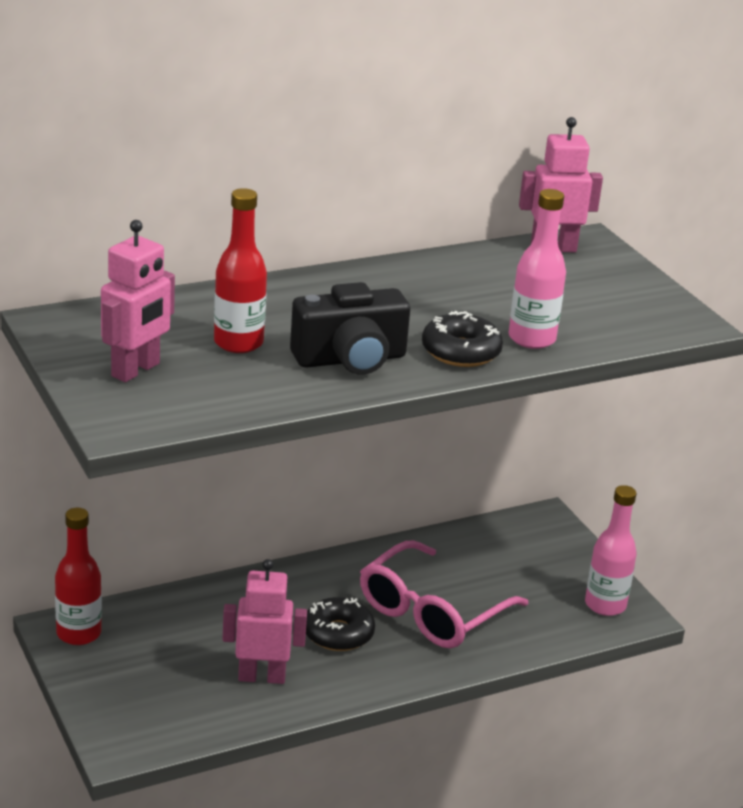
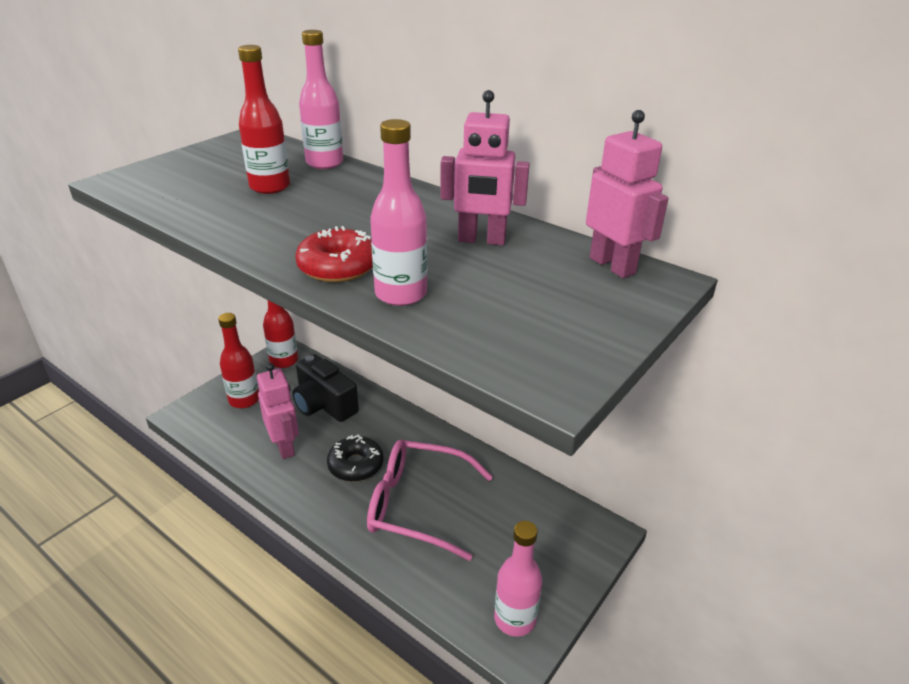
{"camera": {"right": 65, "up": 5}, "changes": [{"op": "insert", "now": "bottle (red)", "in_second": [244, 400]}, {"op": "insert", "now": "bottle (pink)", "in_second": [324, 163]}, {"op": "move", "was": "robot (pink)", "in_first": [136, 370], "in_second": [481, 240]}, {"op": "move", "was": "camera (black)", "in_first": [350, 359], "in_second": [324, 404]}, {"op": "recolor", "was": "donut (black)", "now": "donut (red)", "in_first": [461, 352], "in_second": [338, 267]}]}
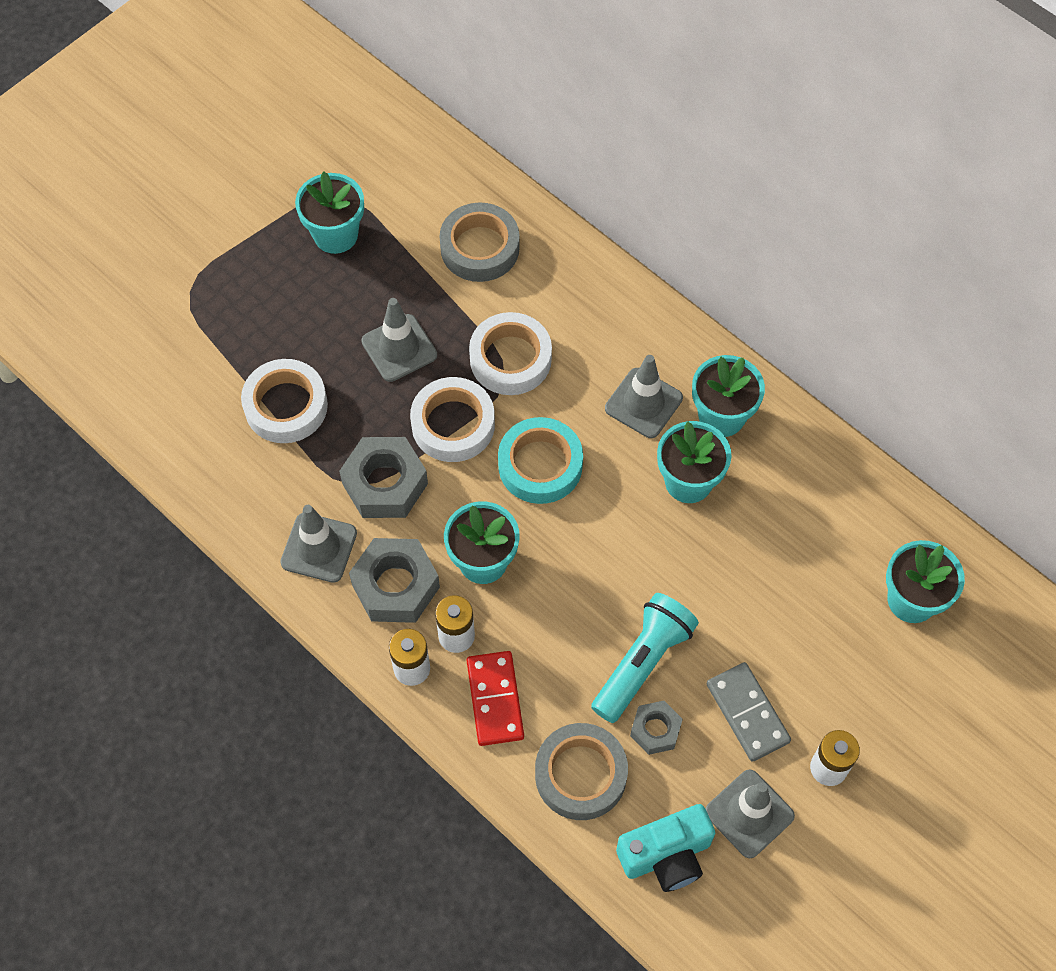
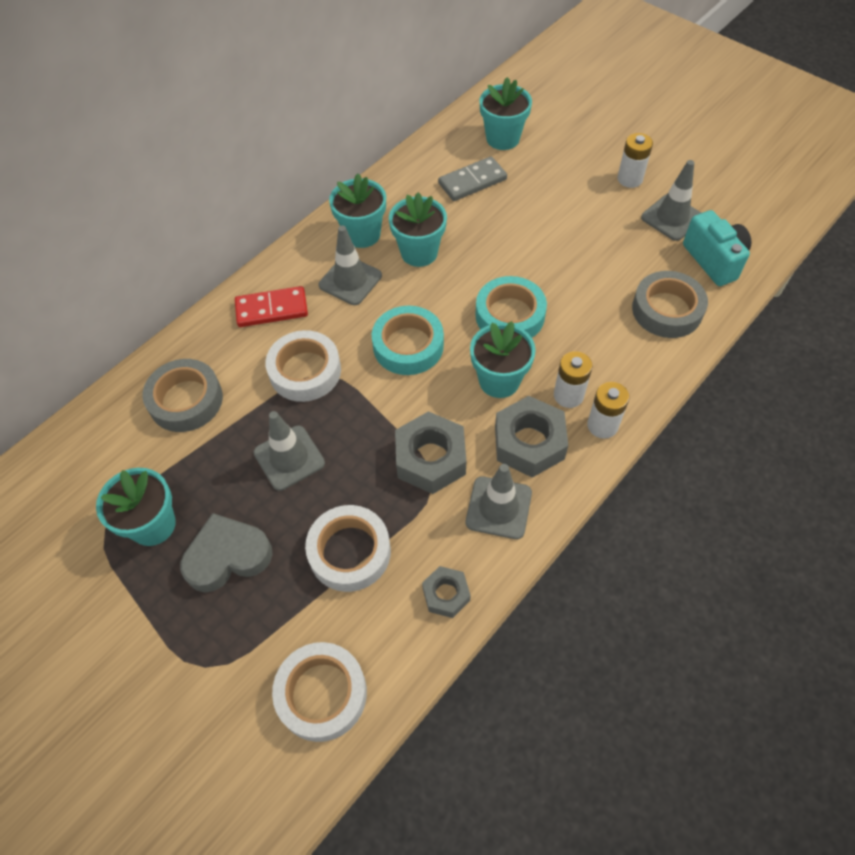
{"camera": {"right": -90, "up": -5}, "changes": [{"op": "delete", "was": "flashlight (turquoise)", "in_first": [642, 662]}, {"op": "insert", "now": "heart (grey)", "in_second": [227, 556]}, {"op": "insert", "now": "tape (turquoise)", "in_second": [510, 315]}, {"op": "move", "was": "tape (white)", "in_first": [453, 424], "in_second": [322, 694]}, {"op": "move", "was": "domino (red)", "in_first": [495, 699], "in_second": [272, 309]}, {"op": "move", "was": "nut (grey)", "in_first": [655, 730], "in_second": [446, 594]}, {"op": "move", "was": "domino (grey)", "in_first": [747, 713], "in_second": [472, 181]}]}
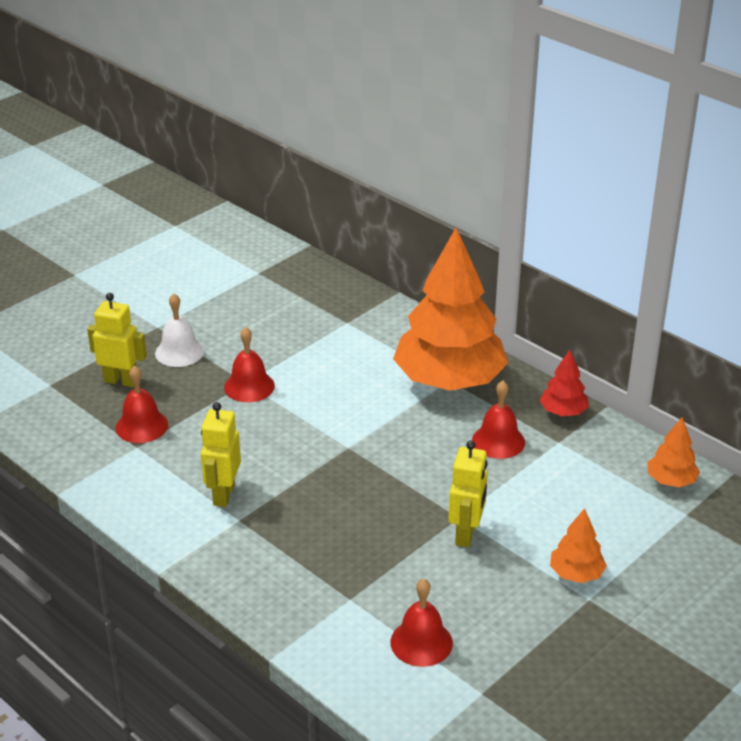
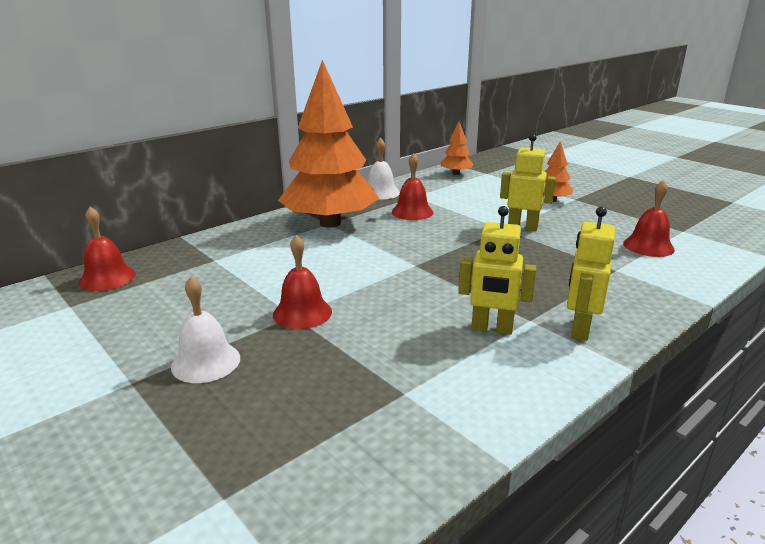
{"camera": {"right": -85, "up": -10}, "changes": [{"op": "move", "was": "robot (yellow)", "in_first": [121, 381], "in_second": [579, 329]}, {"op": "move", "was": "bell (red)", "in_first": [142, 426], "in_second": [107, 278]}, {"op": "replace", "was": "tree (red)", "now": "bell (white)", "in_first": [563, 412], "in_second": [380, 192]}]}
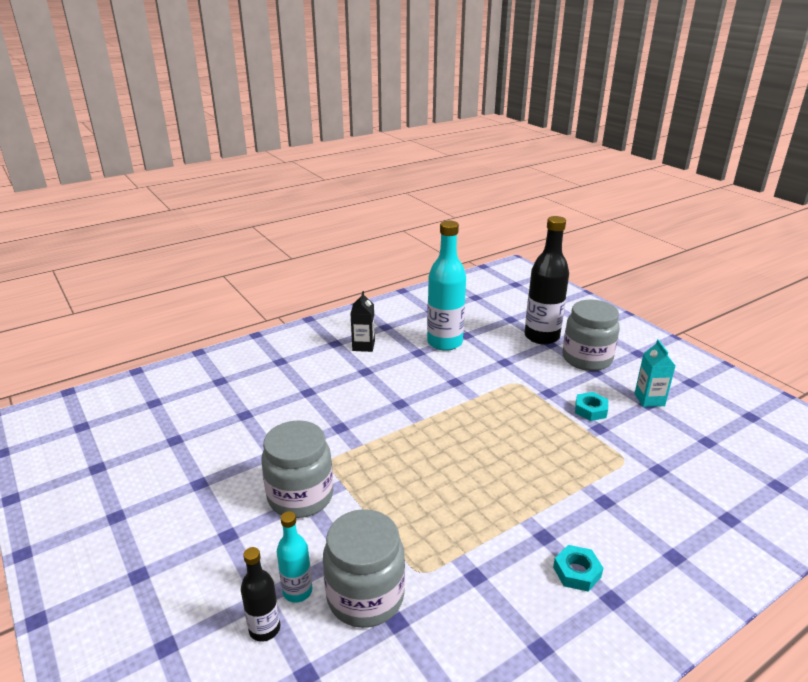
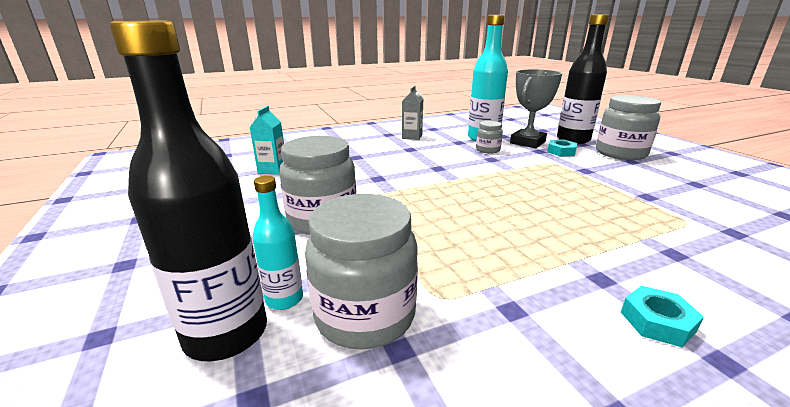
{"camera": {"right": 10, "up": -5}, "changes": [{"op": "insert", "now": "jar (grey)", "in_second": [487, 150]}, {"op": "insert", "now": "trophy (grey)", "in_second": [527, 142]}, {"op": "move", "was": "nut (turquoise)", "in_first": [590, 410], "in_second": [561, 151]}, {"op": "move", "was": "carton (turquoise)", "in_first": [649, 399], "in_second": [272, 170]}, {"op": "recolor", "was": "carton (black)", "now": "carton (grey)", "in_first": [363, 346], "in_second": [412, 137]}, {"op": "resize", "was": "bottle (black)", "in_first": [264, 629], "in_second": [226, 334], "ratio": 1.93}]}
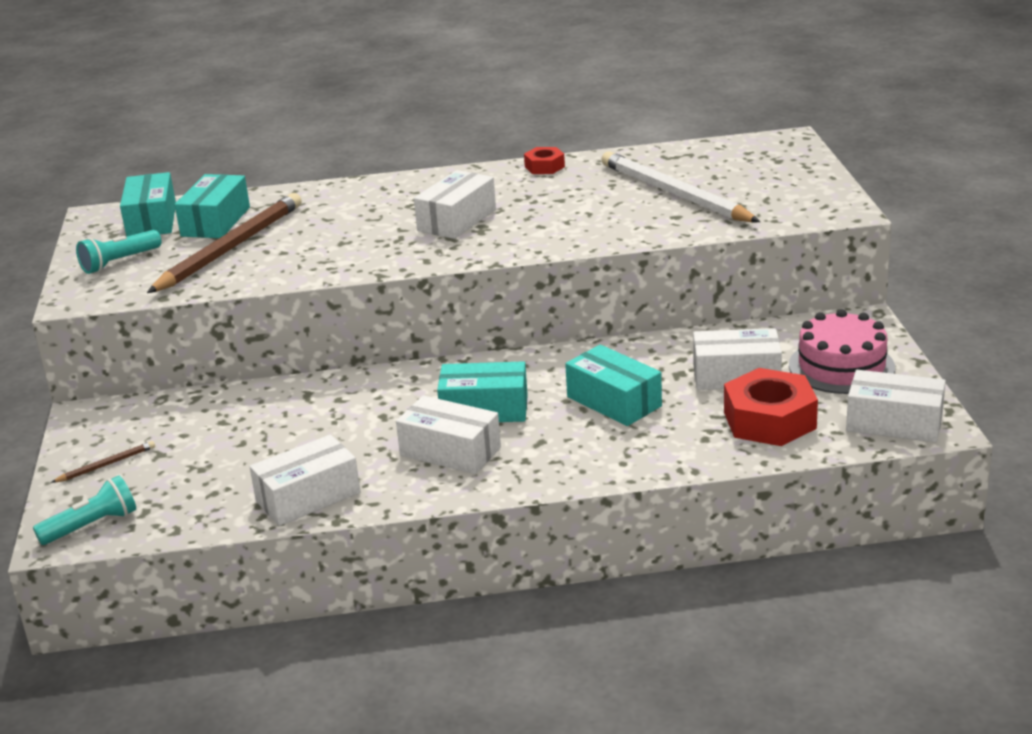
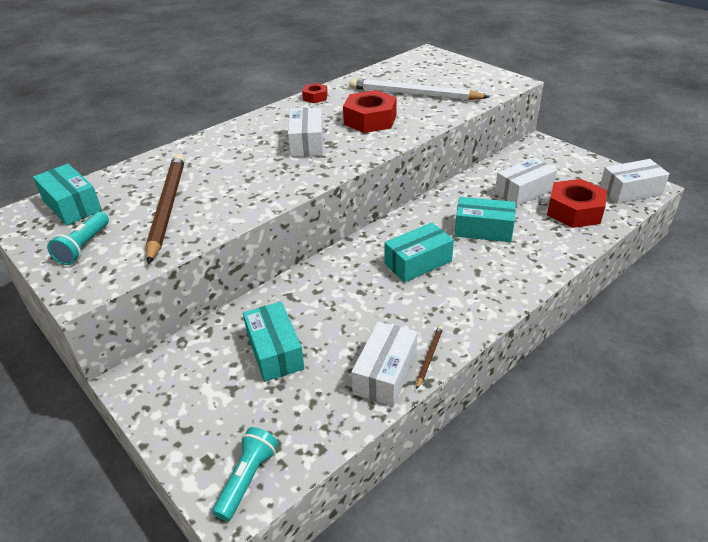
{"camera": {"right": -35, "up": 10}, "changes": [{"op": "delete", "was": "box (white)", "in_first": [450, 451]}, {"op": "delete", "was": "cake (pink)", "in_first": [841, 366]}, {"op": "insert", "now": "nut (red)", "in_second": [370, 120]}, {"op": "move", "was": "pencil (brown)", "in_first": [106, 465], "in_second": [429, 357]}, {"op": "move", "was": "box (turquoise)", "in_first": [216, 221], "in_second": [275, 351]}]}
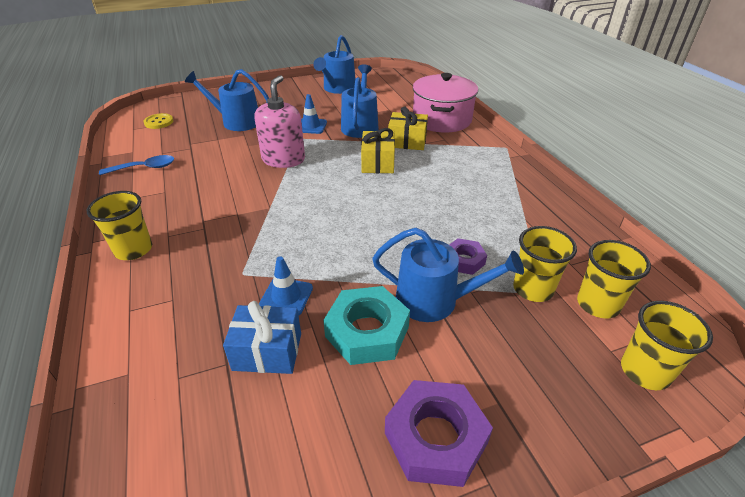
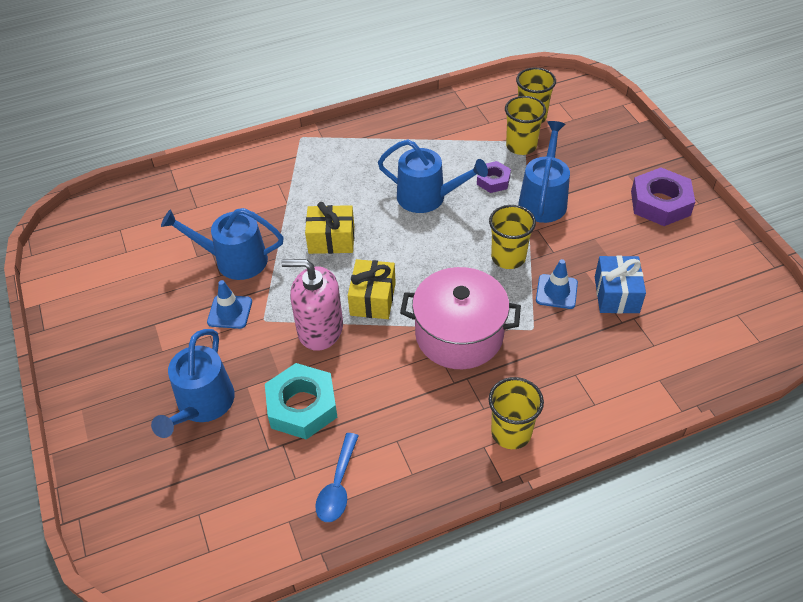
{"camera": {"right": -90, "up": 10}, "changes": [{"op": "delete", "was": "button (yellow)", "in_first": [159, 122]}, {"op": "move", "was": "watering can (blue)", "in_first": [338, 88], "in_second": [427, 197]}, {"op": "move", "was": "nut (turquoise)", "in_first": [367, 331], "in_second": [302, 406]}, {"op": "move", "was": "gift (yellow)", "in_first": [407, 141], "in_second": [373, 299]}, {"op": "move", "was": "pot (pink)", "in_first": [441, 119], "in_second": [459, 335]}, {"op": "move", "was": "cup (yellow)", "in_first": [645, 371], "in_second": [508, 257]}, {"op": "rotate", "was": "spoon (blue)", "in_first": [144, 168], "in_second": [338, 486], "clockwise": -150}]}
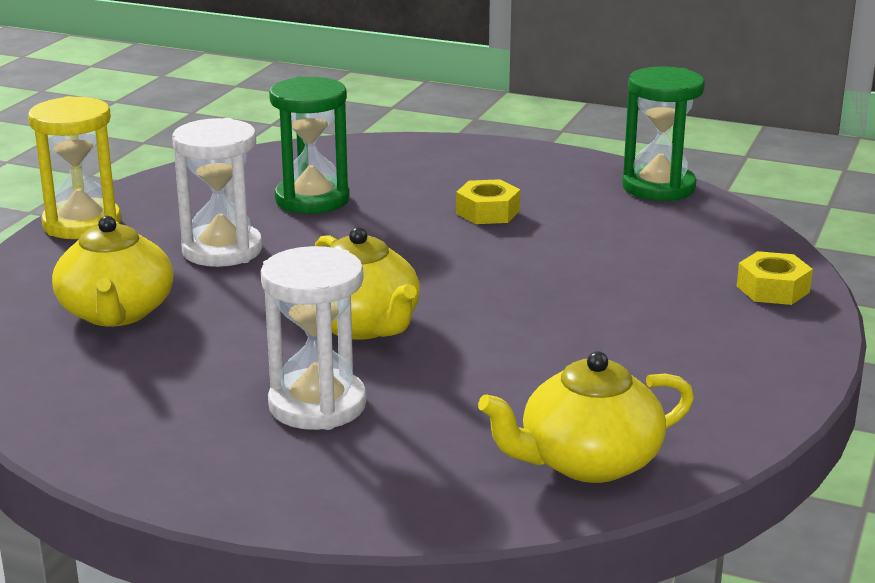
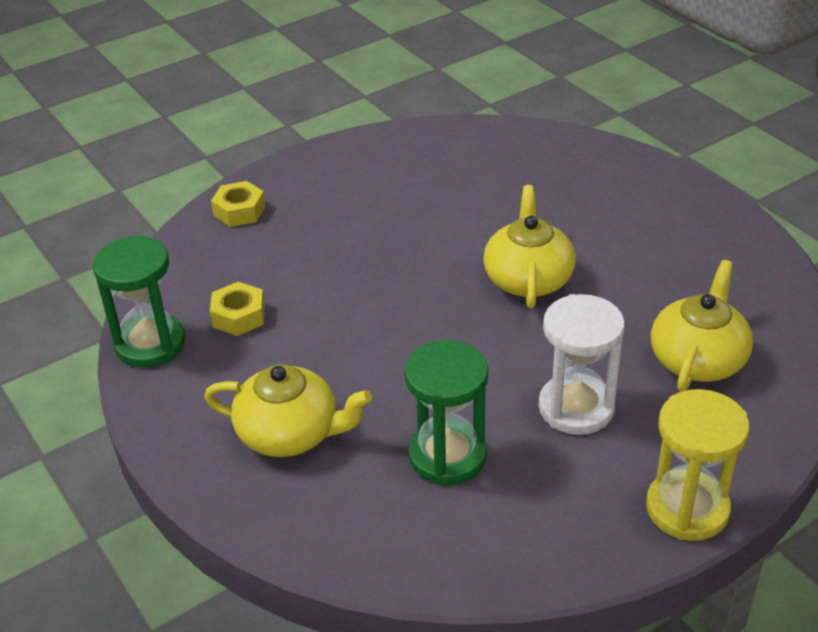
{"camera": {"right": -145, "up": 15}, "changes": [{"op": "delete", "was": "hourglass (white)", "in_first": [317, 405]}, {"op": "move", "was": "nut (yellow)", "in_first": [487, 212], "in_second": [239, 316]}, {"op": "move", "was": "teapot (yellow)", "in_first": [587, 462], "in_second": [290, 433]}]}
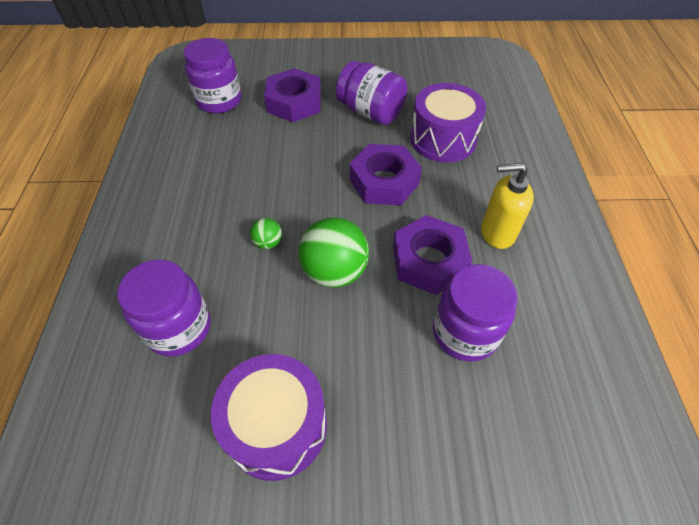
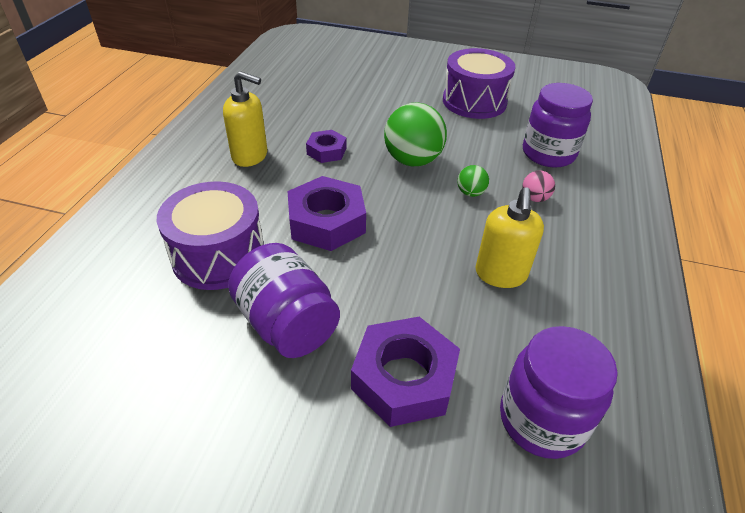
{"camera": {"right": -165, "up": -10}, "changes": [{"op": "delete", "was": "jar (purple)", "in_first": [464, 332]}, {"op": "insert", "now": "soap dispenser (yellow)", "in_second": [500, 274]}, {"op": "insert", "now": "ball (pink)", "in_second": [534, 198]}, {"op": "resize", "was": "nut (purple)", "in_first": [429, 261], "in_second": [326, 151], "ratio": 0.57}]}
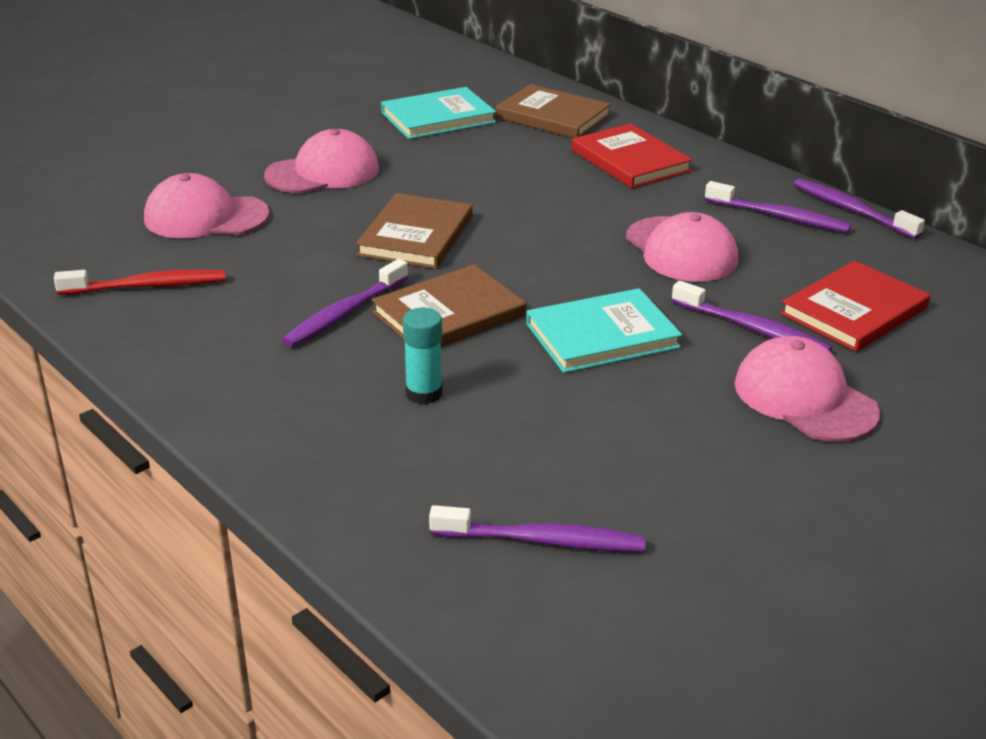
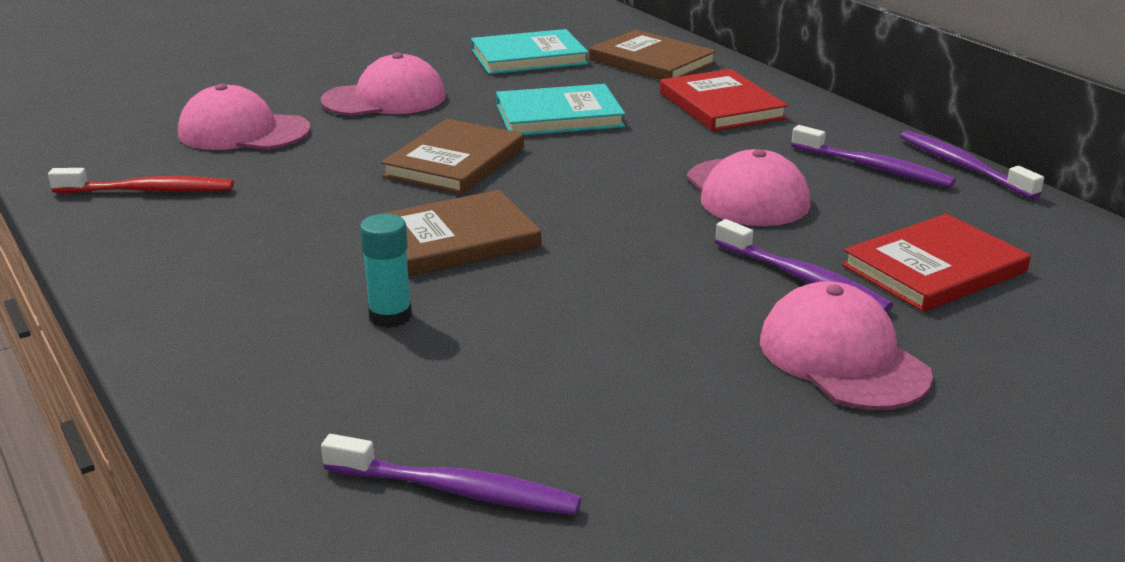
{"camera": {"right": 10, "up": -5}, "changes": [{"op": "delete", "was": "toothbrush (purple)", "in_first": [344, 313]}, {"op": "move", "was": "book (turquoise)", "in_first": [602, 336], "in_second": [559, 116]}]}
